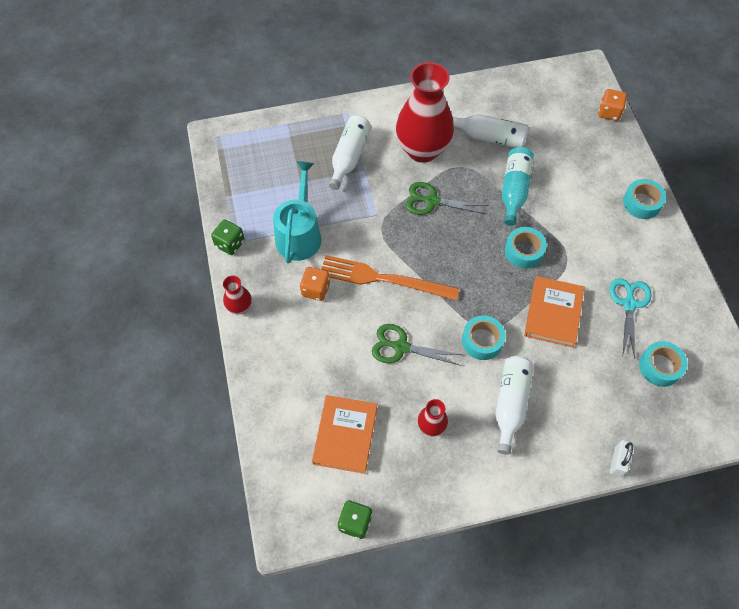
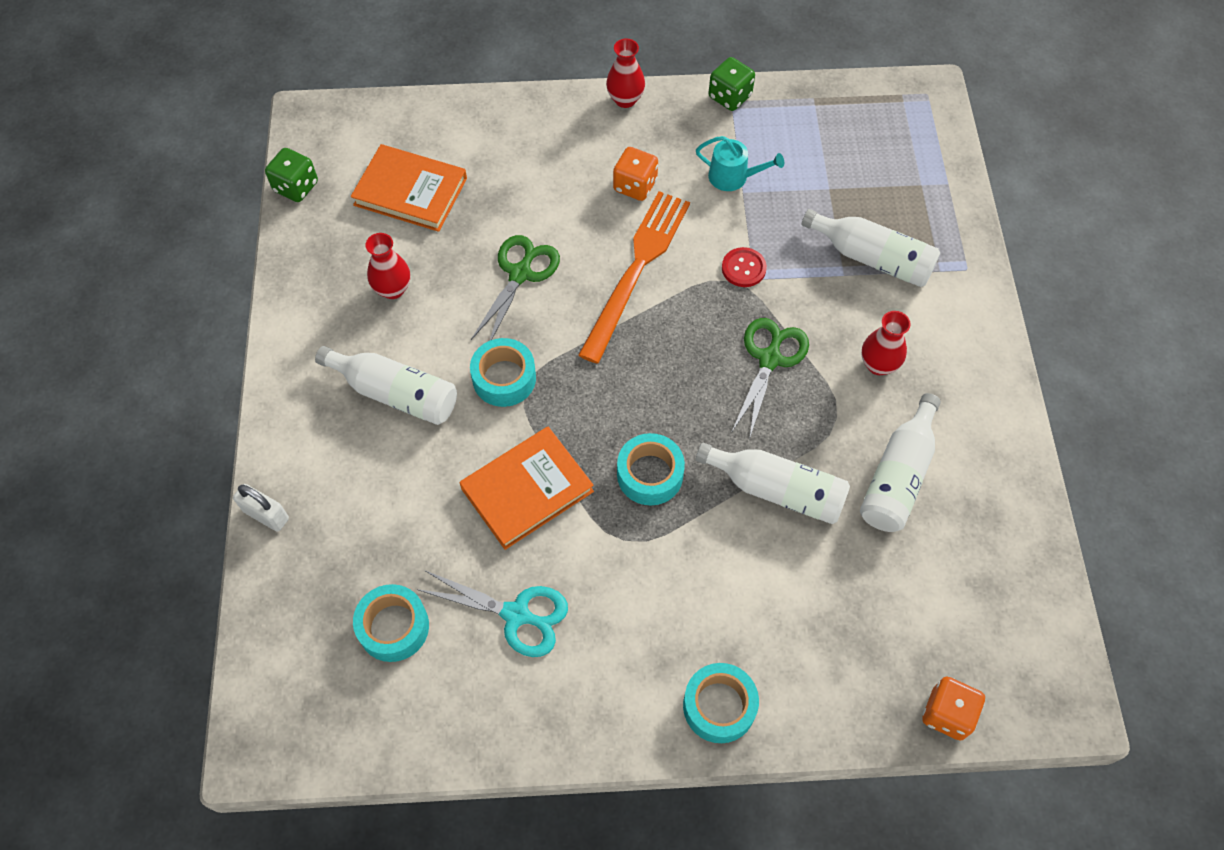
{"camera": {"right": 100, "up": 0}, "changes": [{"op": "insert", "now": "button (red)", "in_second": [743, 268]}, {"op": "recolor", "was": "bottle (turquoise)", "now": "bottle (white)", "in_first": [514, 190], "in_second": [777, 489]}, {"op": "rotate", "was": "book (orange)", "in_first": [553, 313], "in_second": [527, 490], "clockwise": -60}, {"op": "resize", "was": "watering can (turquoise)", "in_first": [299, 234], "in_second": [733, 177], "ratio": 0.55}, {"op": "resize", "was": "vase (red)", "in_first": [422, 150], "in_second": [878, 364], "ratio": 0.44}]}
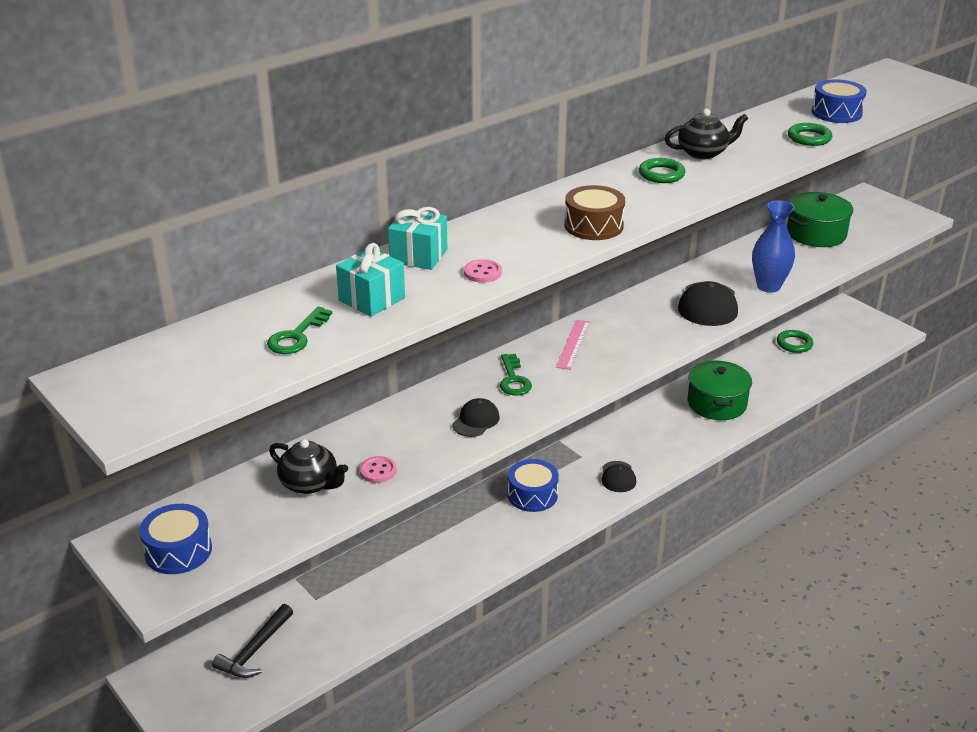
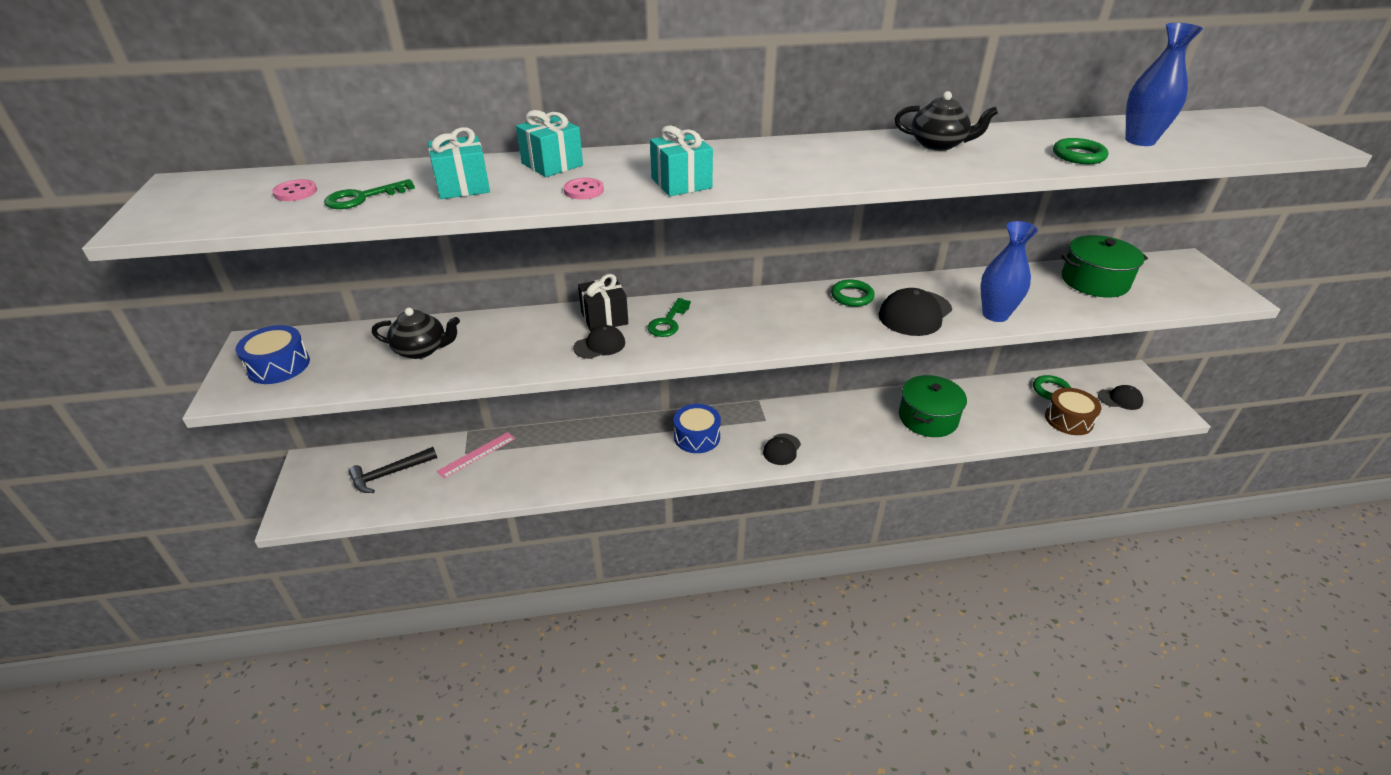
{"camera": {"right": 30, "up": 5}, "changes": [{"op": "insert", "now": "gift (black)", "in_second": [604, 318]}, {"op": "insert", "now": "gift (turquoise)", "in_second": [681, 183]}, {"op": "insert", "now": "cap (black)", "in_second": [1120, 399]}, {"op": "move", "was": "button (pink)", "in_first": [378, 471], "in_second": [295, 192]}, {"op": "move", "was": "ruler (pink)", "in_first": [573, 344], "in_second": [477, 455]}, {"op": "move", "was": "drum (brown)", "in_first": [593, 226], "in_second": [1068, 419]}, {"op": "move", "was": "ring (green)", "in_first": [661, 174], "in_second": [852, 296]}, {"op": "replace", "was": "drum (blue)", "now": "vase (blue)", "in_first": [836, 113], "in_second": [1140, 141]}, {"op": "rotate", "was": "teapot (black)", "in_first": [310, 484], "in_second": [421, 350], "clockwise": -60}]}
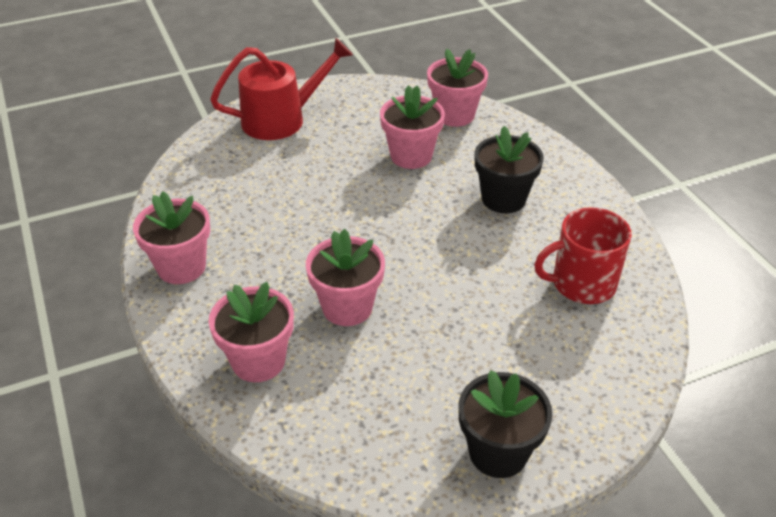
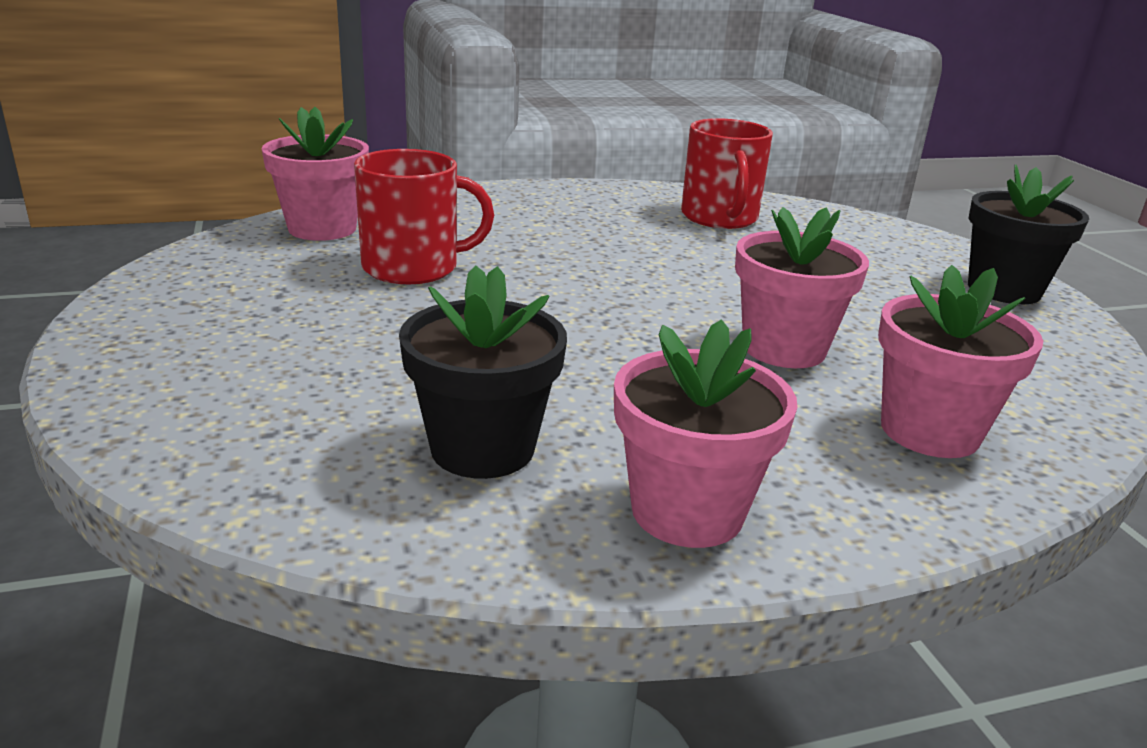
{"camera": {"right": -85, "up": -15}, "changes": [{"op": "delete", "was": "watering can (red)", "in_first": [282, 119]}, {"op": "move", "was": "flower pot (black)", "in_first": [503, 199], "in_second": [482, 448]}, {"op": "replace", "was": "flower pot (pink)", "now": "mug (red)", "in_first": [411, 156], "in_second": [413, 267]}]}
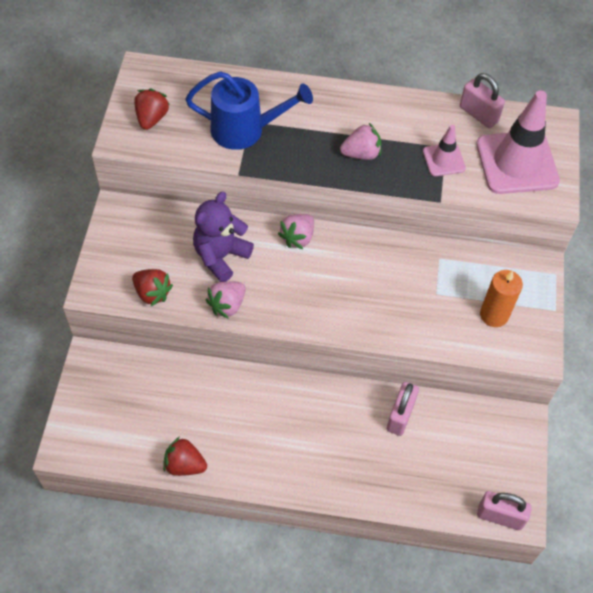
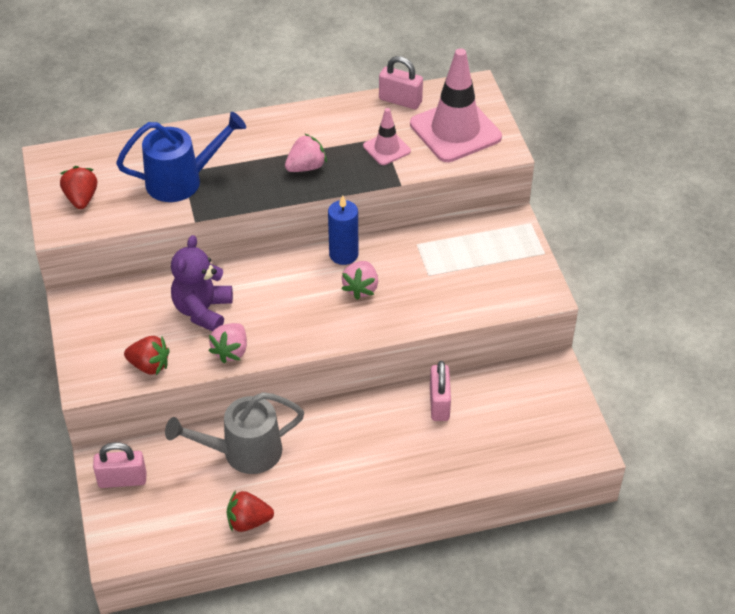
{"camera": {"right": -20, "up": -10}, "changes": [{"op": "delete", "was": "candle (orange)", "in_first": [494, 315]}, {"op": "insert", "now": "watering can (grey)", "in_second": [243, 452]}, {"op": "insert", "now": "candle (blue)", "in_second": [343, 254]}, {"op": "move", "was": "strawberry (pink)", "in_first": [298, 238], "in_second": [361, 288]}, {"op": "move", "was": "padlock (pink)", "in_first": [500, 516], "in_second": [122, 480]}]}
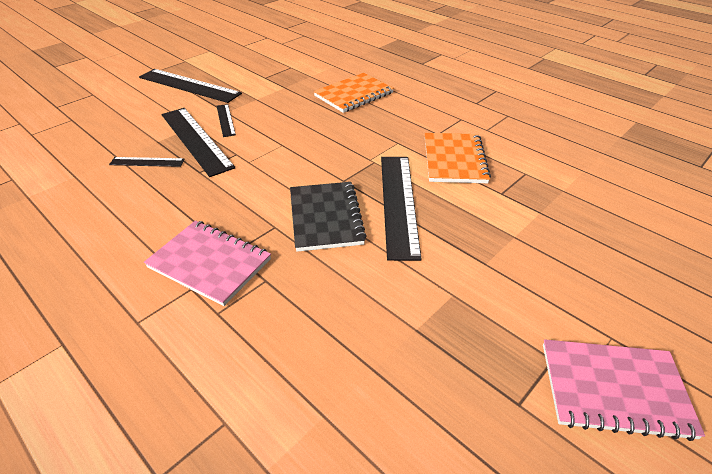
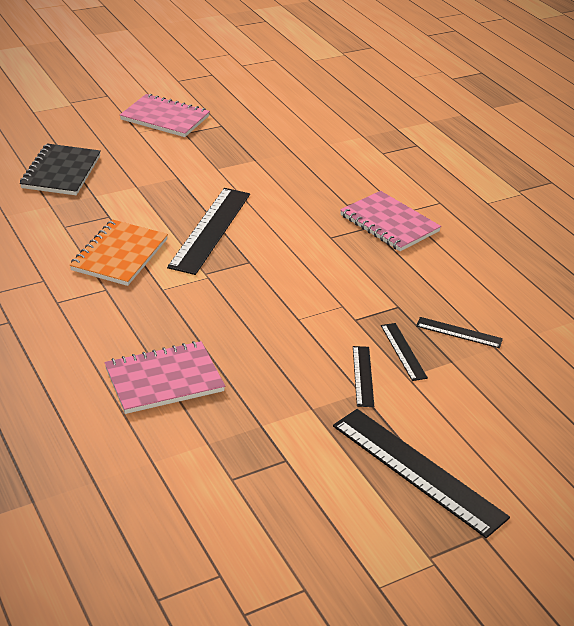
{"camera": {"right": -165, "up": -5}, "changes": [{"op": "move", "was": "notebook (black)", "in_first": [325, 217], "in_second": [61, 172]}, {"op": "recolor", "was": "notebook (orange)", "now": "notebook (pink)", "in_first": [354, 94], "in_second": [164, 380]}, {"op": "resize", "was": "ruler (black)", "in_first": [196, 140], "in_second": [403, 351], "ratio": 0.5}]}
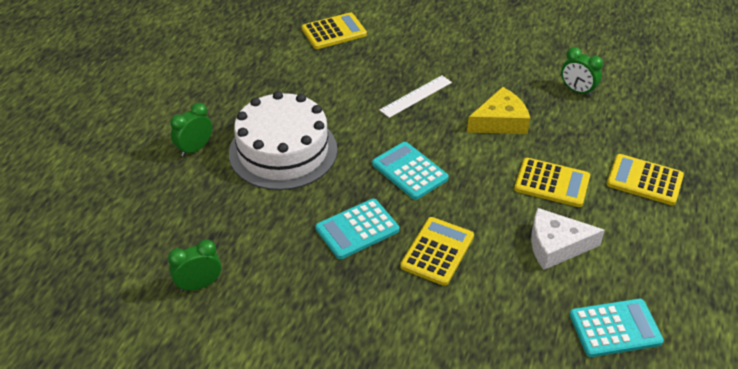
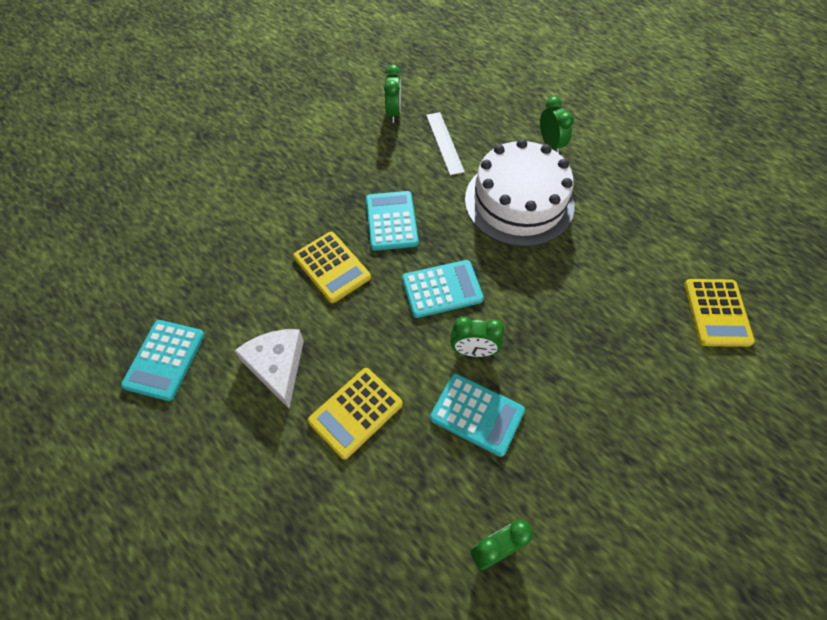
{"camera": {"right": 115, "up": 15}, "changes": [{"op": "delete", "was": "calculator (yellow)", "in_first": [644, 180]}, {"op": "insert", "now": "clock (green)", "in_second": [473, 351]}, {"op": "move", "was": "ruler (white)", "in_first": [416, 96], "in_second": [444, 143]}, {"op": "replace", "was": "cheese (yellow)", "now": "calculator (turquoise)", "in_first": [500, 122], "in_second": [477, 414]}, {"op": "rotate", "was": "cheese (white)", "in_first": [556, 245], "in_second": [277, 366], "clockwise": -45}]}
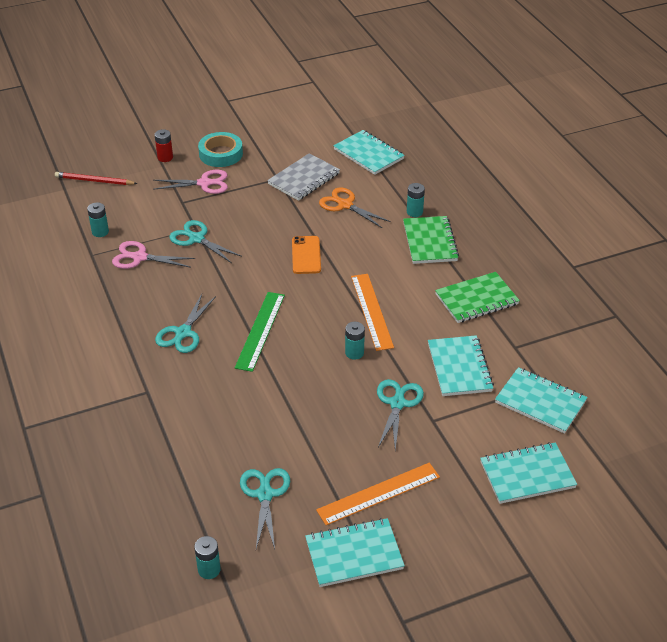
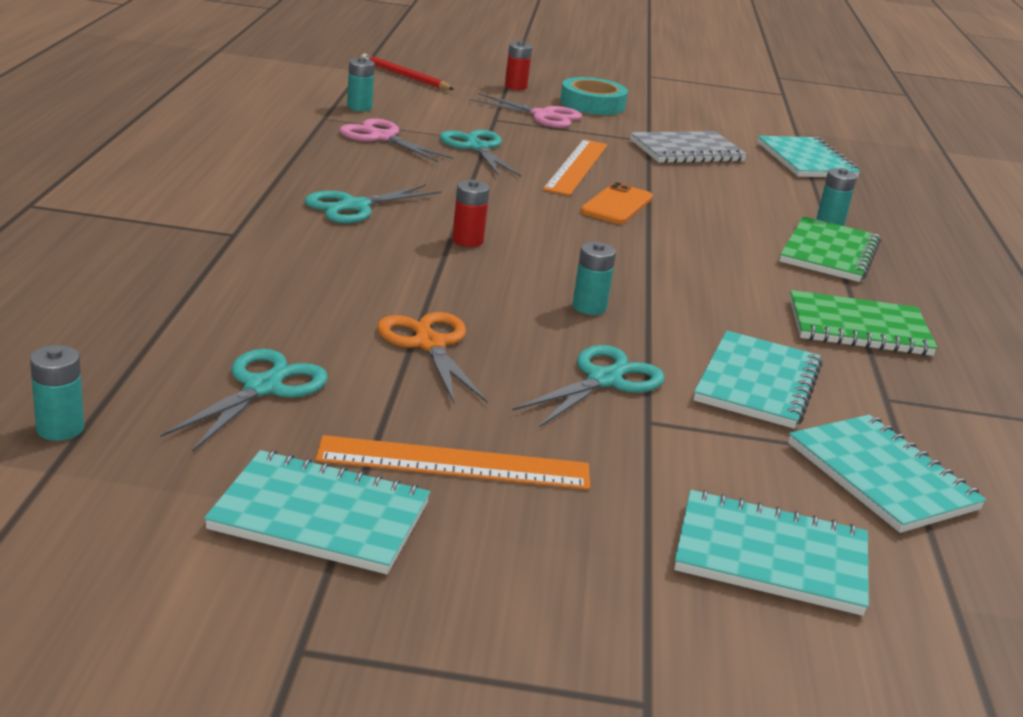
{"camera": {"right": 25, "up": -15}, "changes": [{"op": "move", "was": "scissors (orange)", "in_first": [345, 205], "in_second": [429, 344]}, {"op": "move", "was": "ruler (orange)", "in_first": [371, 311], "in_second": [576, 166]}, {"op": "replace", "was": "ruler (green)", "now": "battery (red)", "in_first": [260, 330], "in_second": [467, 241]}]}
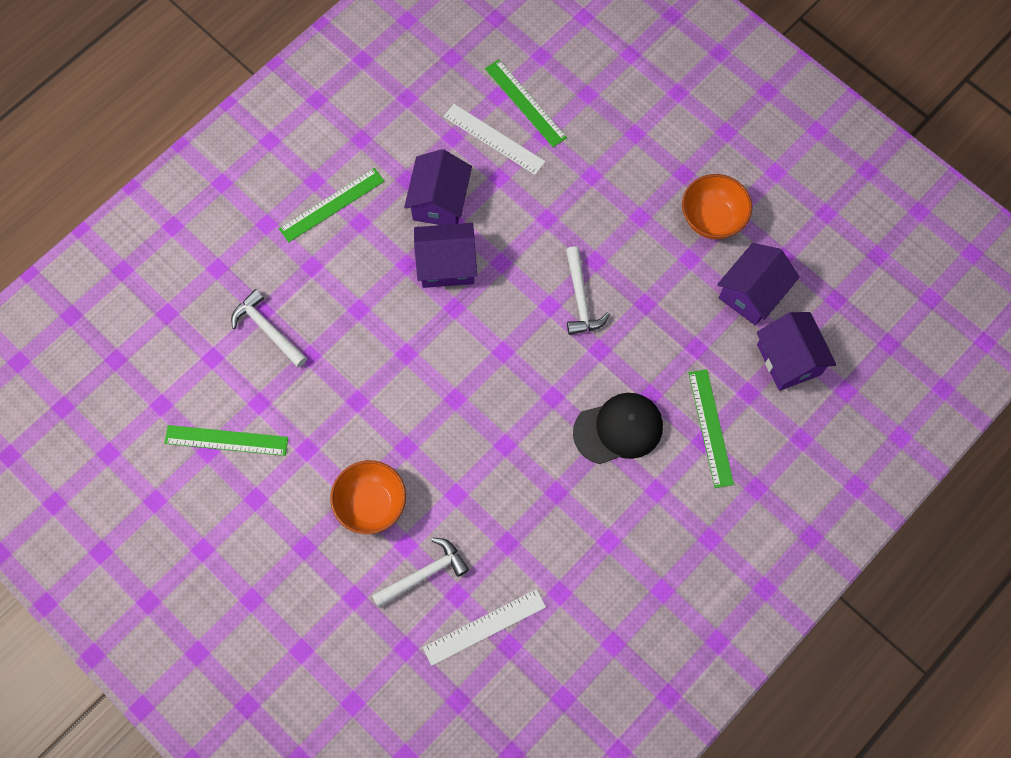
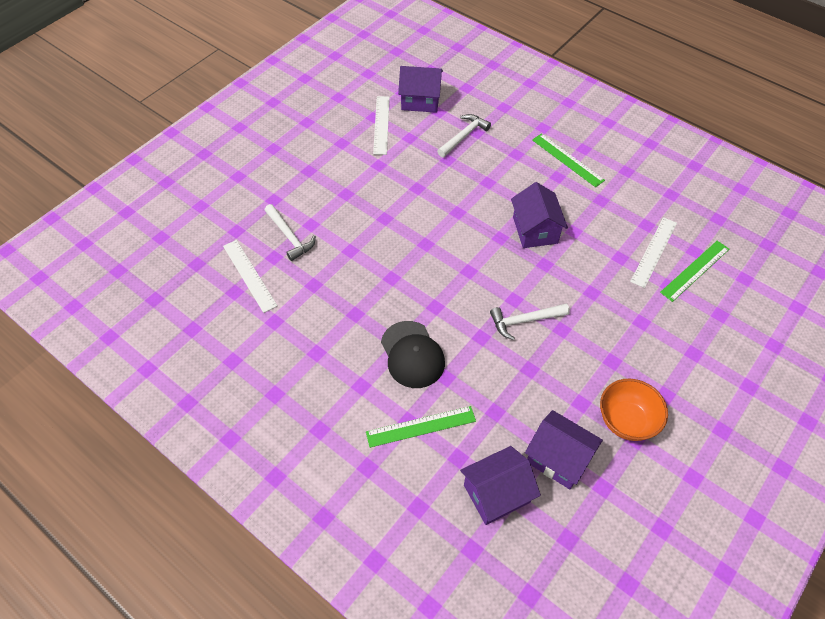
{"camera": {"right": 85, "up": -15}, "changes": [{"op": "delete", "was": "bowl (orange)", "in_first": [371, 504]}, {"op": "move", "was": "house (purple)", "in_first": [440, 201], "in_second": [420, 100]}, {"op": "recolor", "was": "ruler (green)", "now": "ruler (white)", "in_first": [226, 440], "in_second": [381, 125]}]}
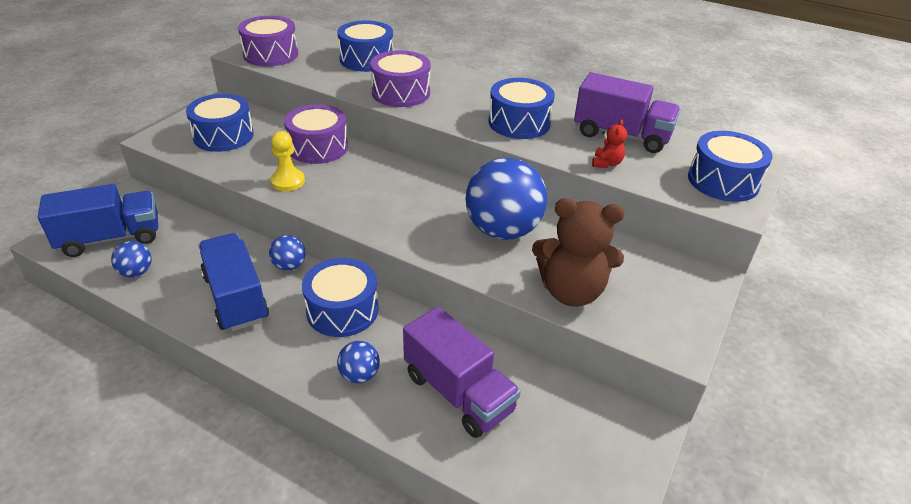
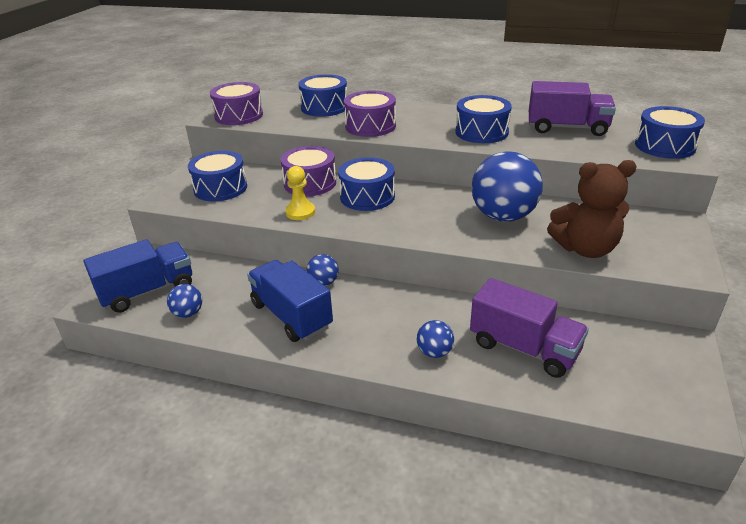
{"camera": {"right": -10, "up": -5}, "changes": [{"op": "delete", "was": "teddy bear (red)", "in_first": [606, 163]}, {"op": "move", "was": "drum (blue)", "in_first": [342, 310], "in_second": [367, 196]}]}
